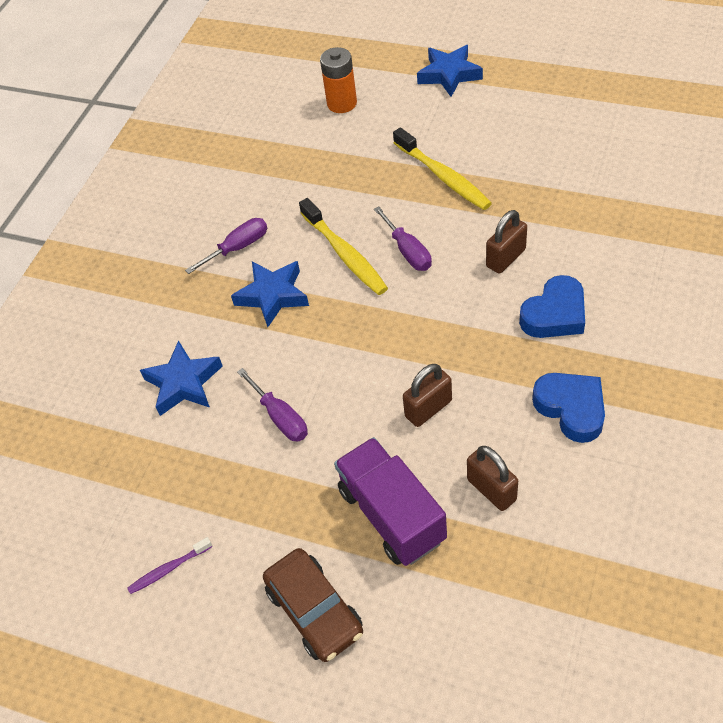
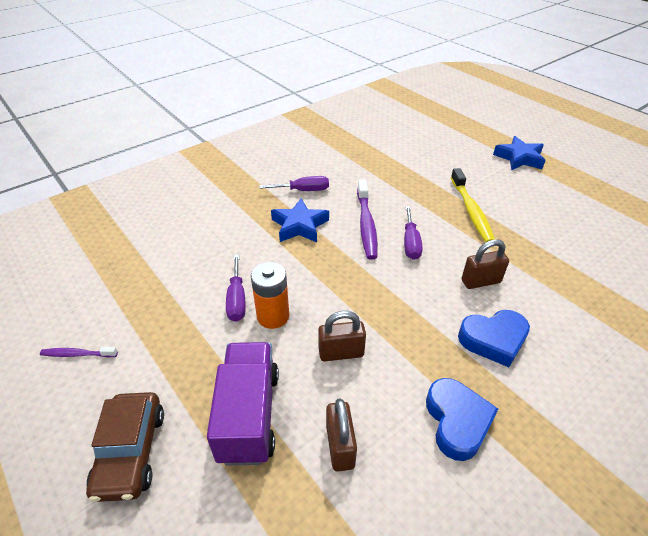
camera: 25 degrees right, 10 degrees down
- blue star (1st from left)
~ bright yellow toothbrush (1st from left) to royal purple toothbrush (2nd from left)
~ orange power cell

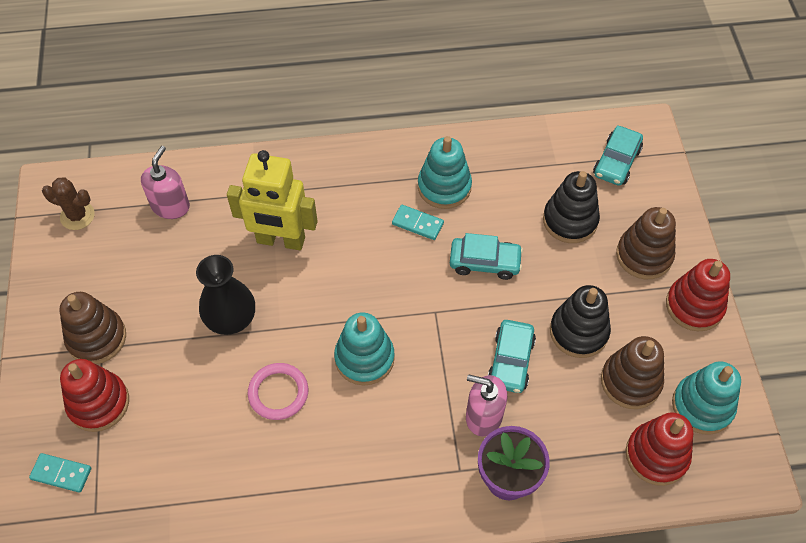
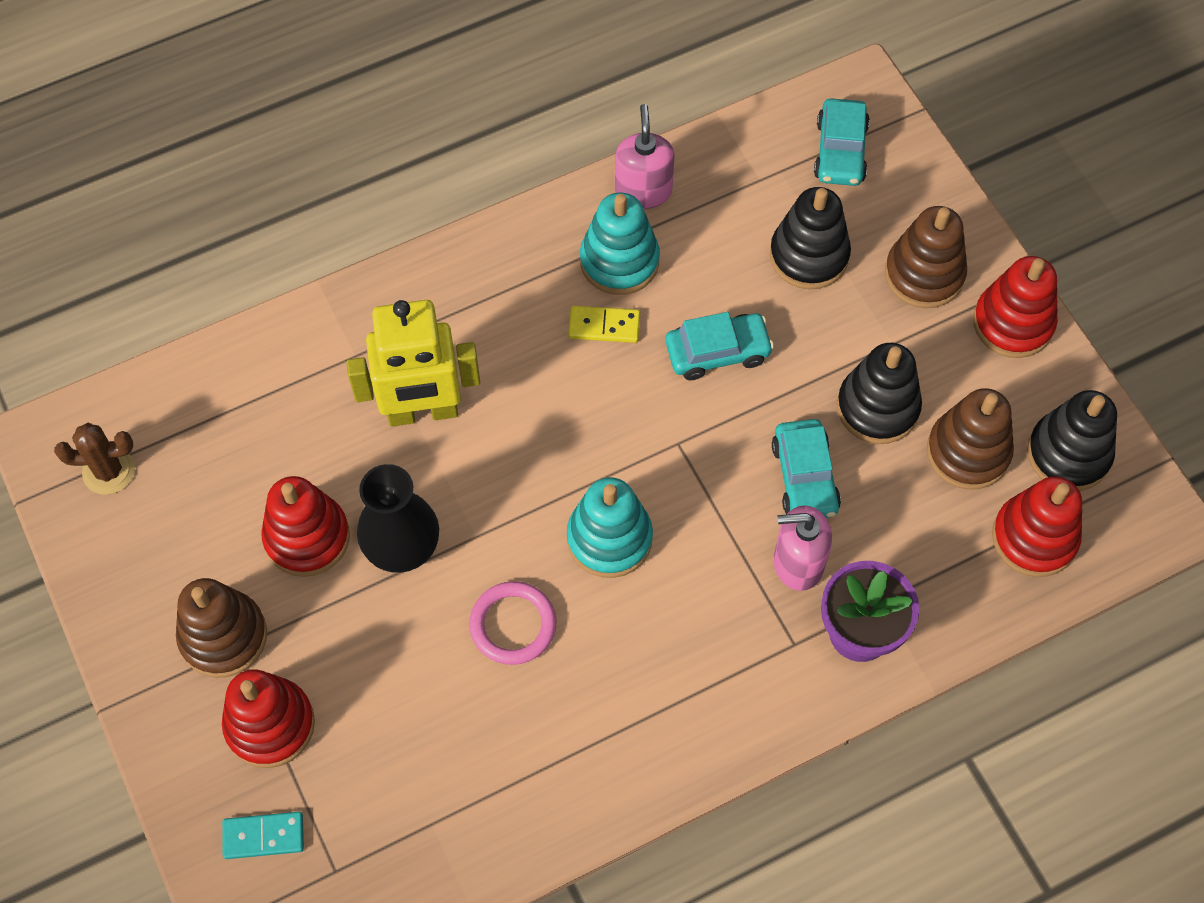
camera: 20 degrees left, 5 degrees up
~ rosy pump bottle (1st from left)
~ turquoise domino (2nd from left) to bright yellow domino
~ turquoise stacking toy (3rd from left) to black stacking toy (3rd from left)
+ crimson stacking toy (2nd from left)

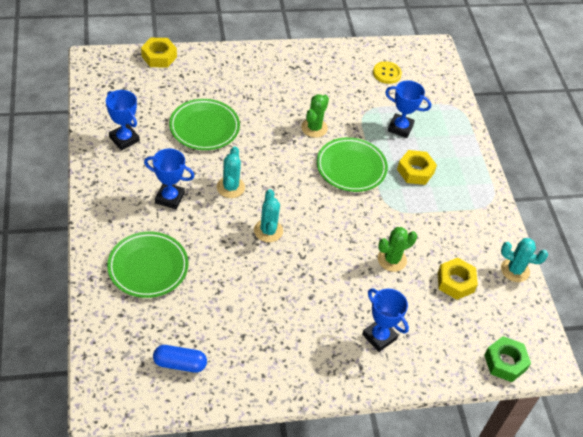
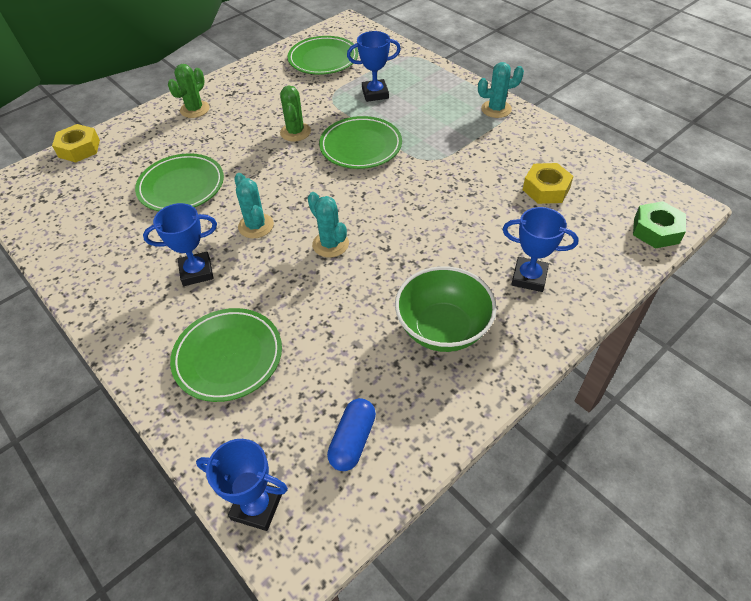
camera: 25 degrees left, 0 degrees up
~ blue award cup (1st from left in the first image) to blue award cup (2nd from left)
~ blue pill 45 degrees counterclockwise
~ bright yellow button to leaf-green plate (3rd from left)
~ leaf-green saguaro cactus (2nd from left in the first image) to leaf-green saguaro cactus (1st from left)
- bright yellow nut (2nd from left)
~ turquoise saguaro cactus (3rd from left)
+ leaf-green deep dish

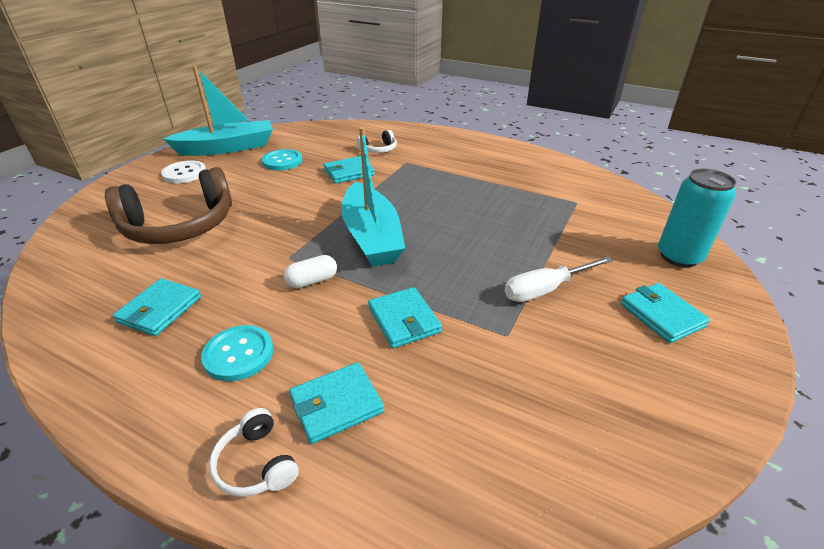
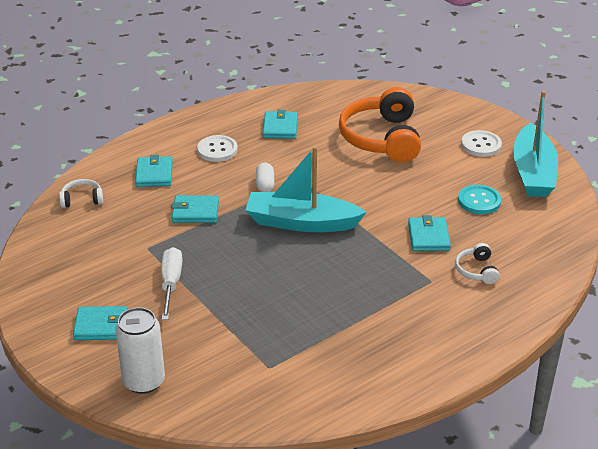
camera: 115 degrees right, 0 degrees up
~ brown headset to orange headset
~ turquoise card wallet (1st from left in the first image) 45 degrees clockwise
~ turquoise button (1st from left) to snow-white button (1st from left)
~ snow-white headset (1st from left)
~ turquoise tin to snow-white tin

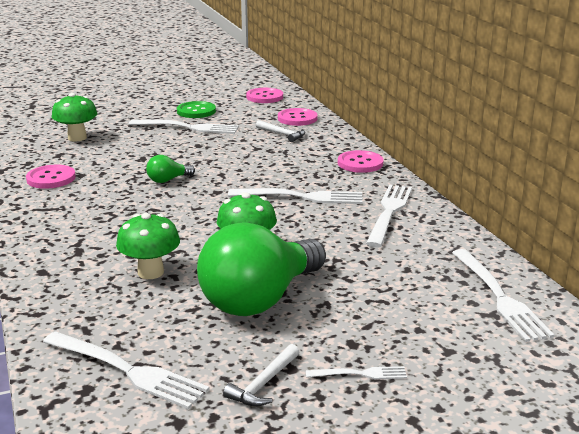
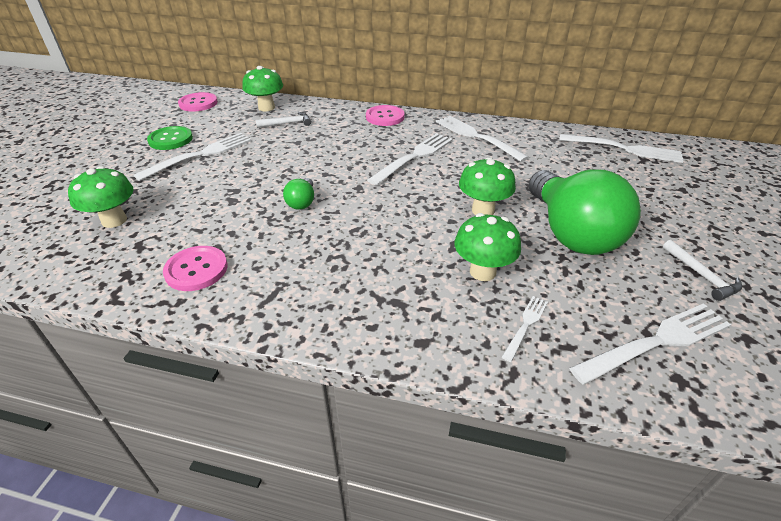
camera: 55 degrees left, 15 degrees up
~ rosy button (3rd from left) to leaf-green toadstool (2nd from left)
~ snow-white dinner fork (4th from left)

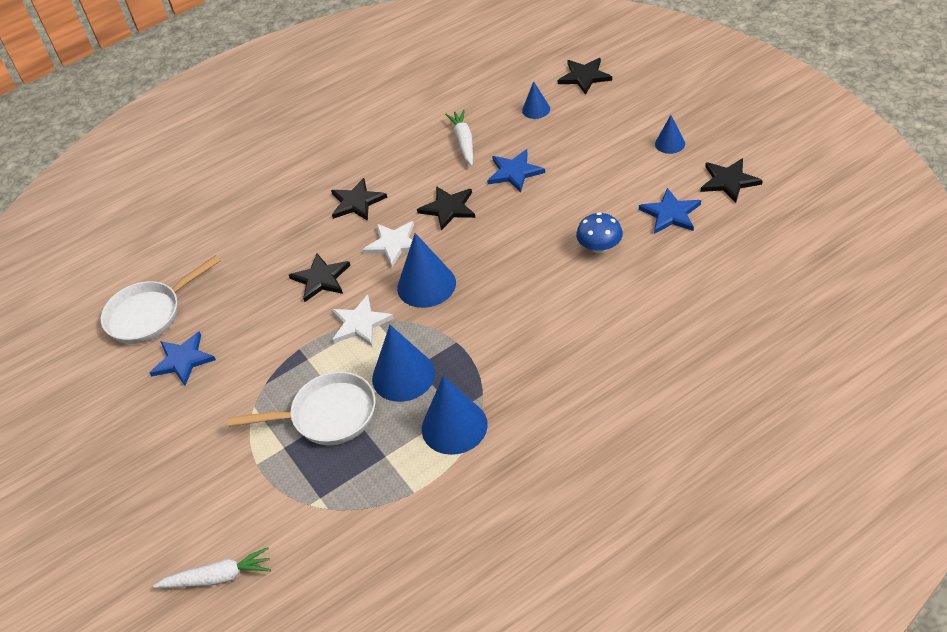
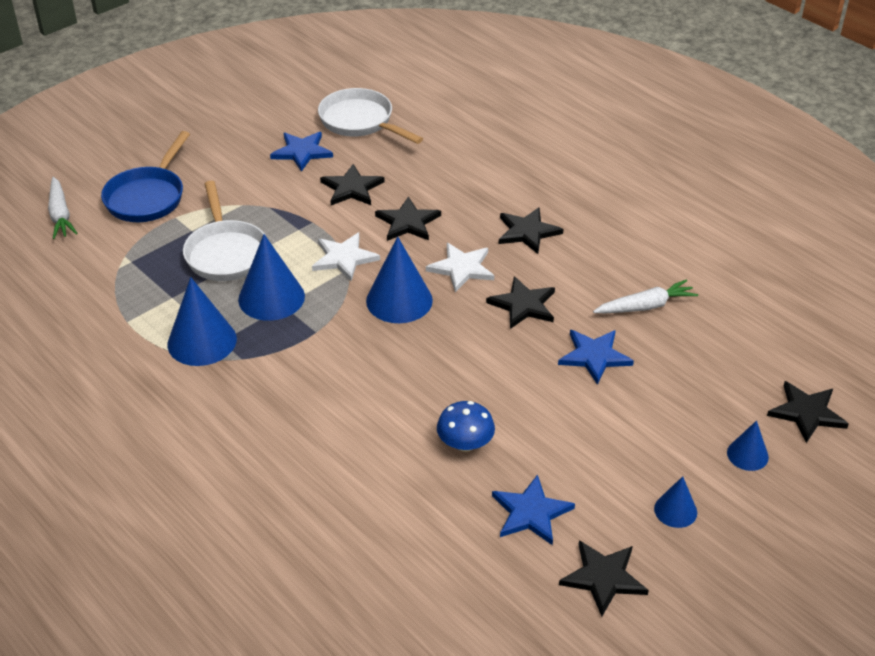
camera: 75 degrees right, 5 degrees down
~ blue cone shape (4th from left in the first image) to blue cone shape (5th from left)
+ blue pan
+ black star (1st from left)

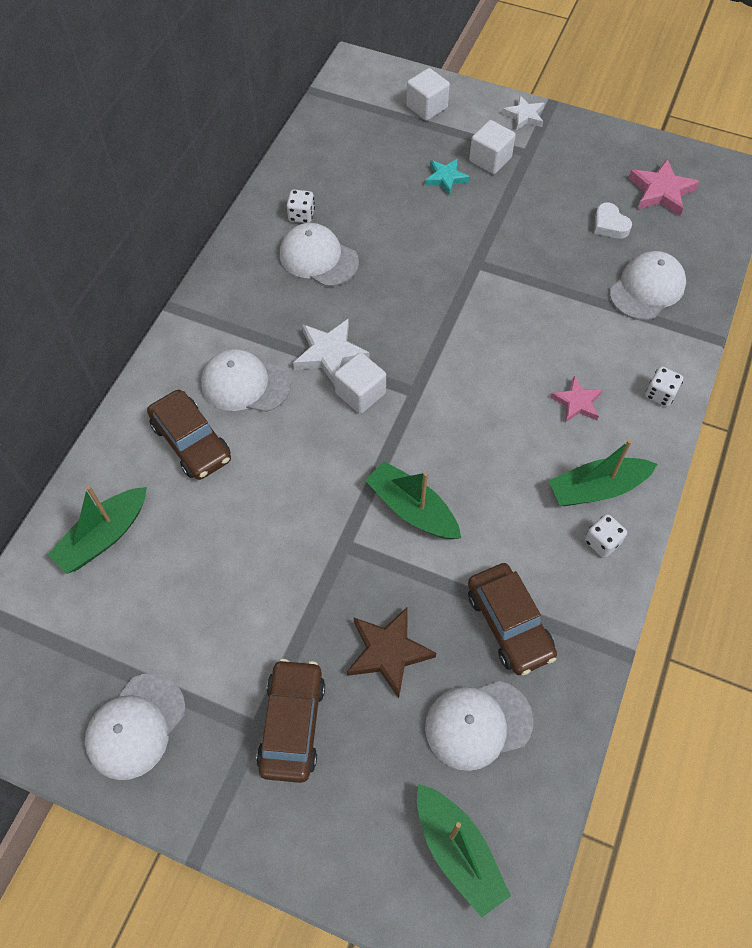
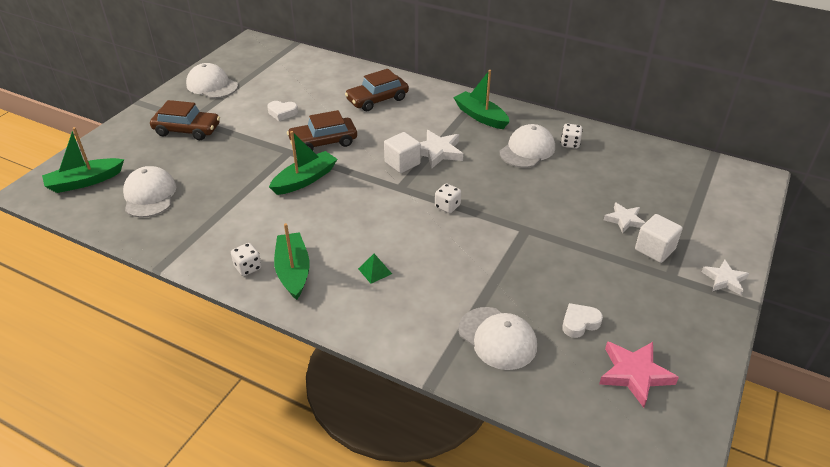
camera: 95 degrees right, 20 degrees down
~ leaf-green boat (1st from left in the first image) to leaf-green boat (4th from left)
- snow-white baseball cap (2nd from left)
- brown star
- snow-white cube (2nd from left)
~ turquoise star to snow-white star (2nd from left)
~ brown toy car (3rd from left in the first image) to brown toy car (2nd from left)
~ rosy star (1st from left) to leaf-green pyramid
~ snow-white die (3rd from left in the first image) to snow-white die (2nd from left)
+ snow-white heart shape (1st from left)

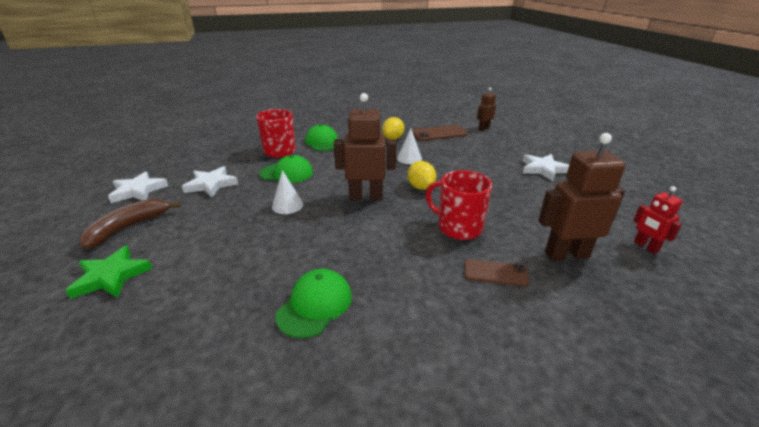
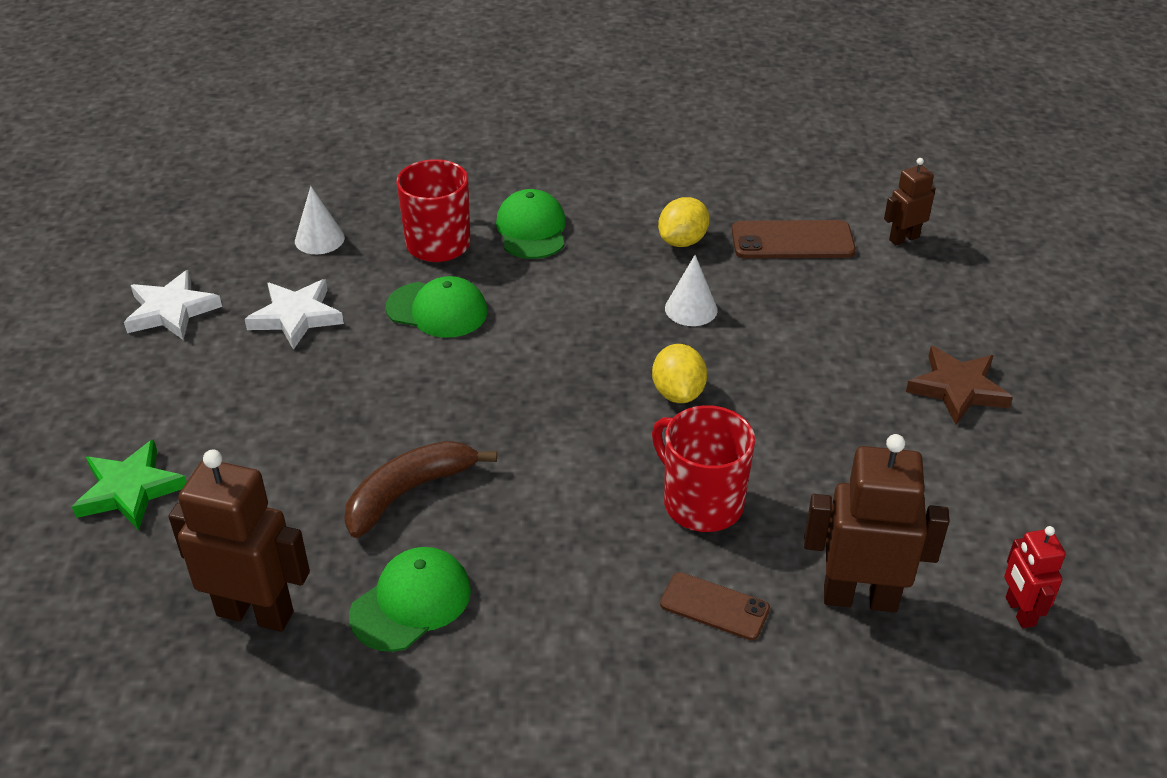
camera: 15 degrees right, 10 degrees up
~ brown toy banana
~ snow-white cone shape (1st from left)
~ brown toy robot (1st from left)
~ snow-white star (3rd from left) to brown star

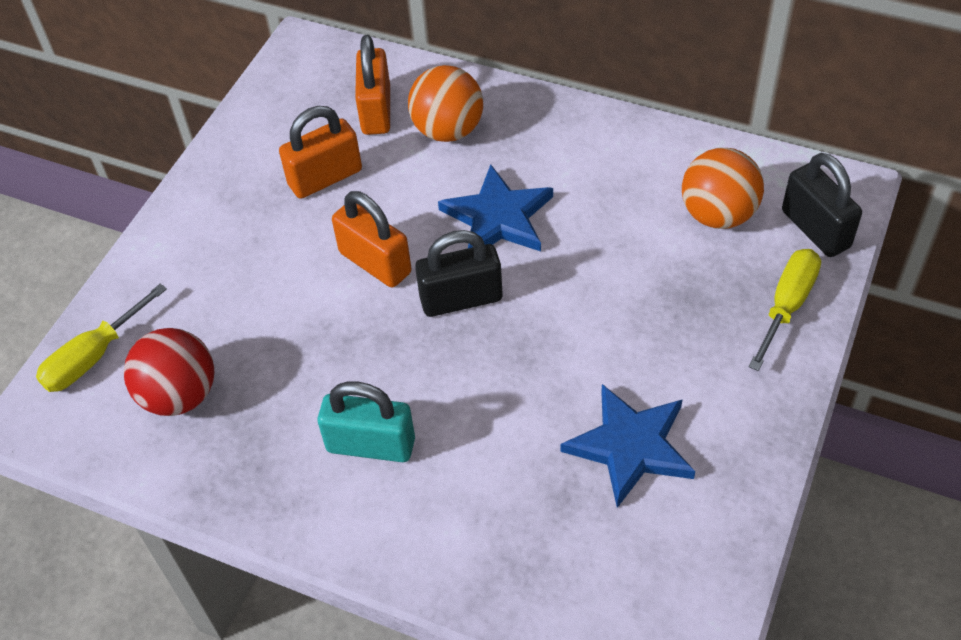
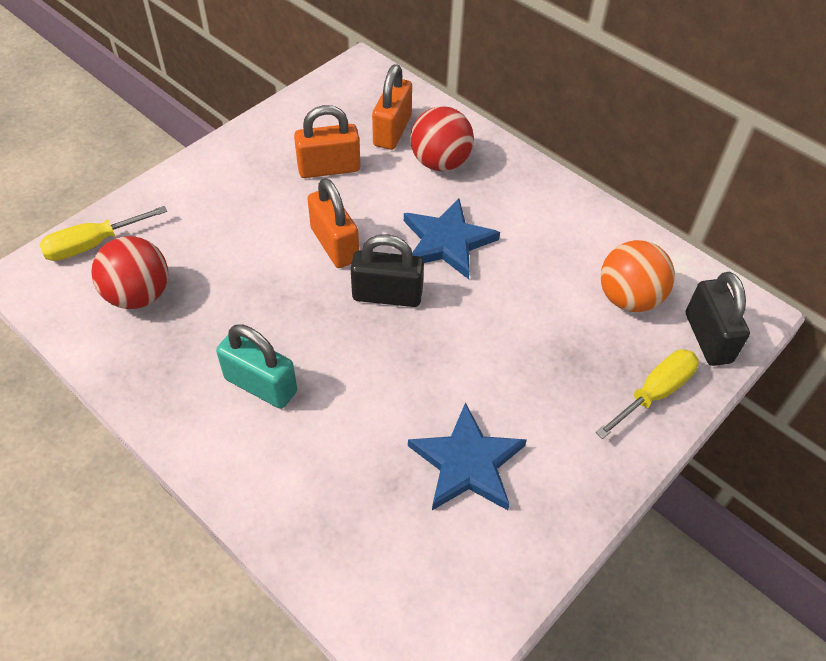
camera: 15 degrees right, 0 degrees up
~ orange play ball (1st from left) to crimson play ball (2nd from left)

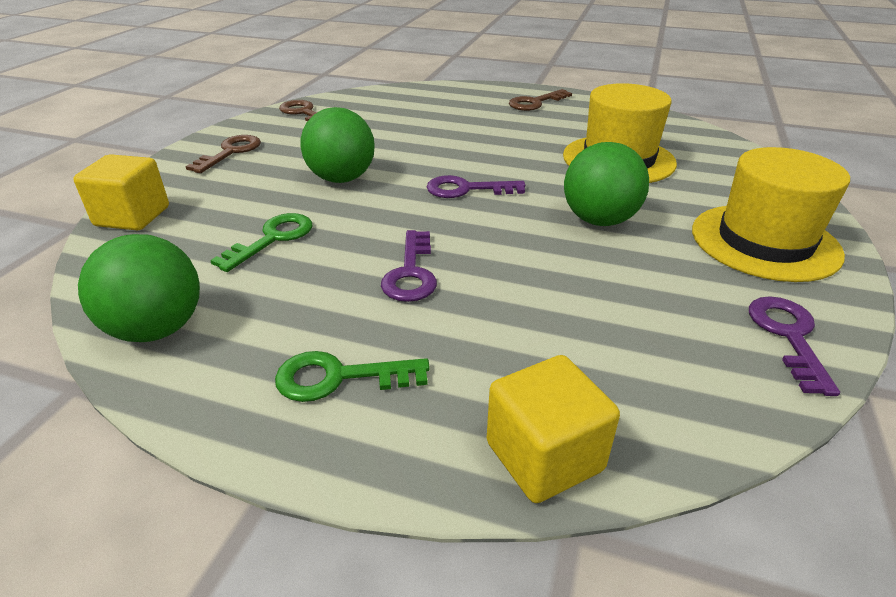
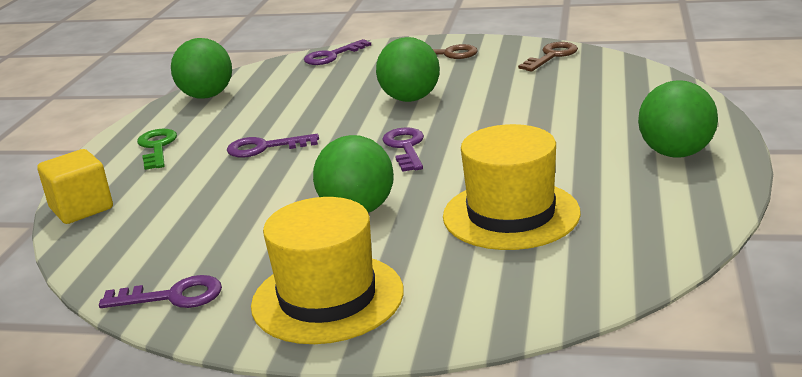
camera: 85 degrees right, 10 degrees down
~ bright yellow cube (1st from left) to royal purple key (3rd from left)
- leaf-green key (1st from left)
~ brown key (3rd from left) to leaf-green play ball (4th from left)

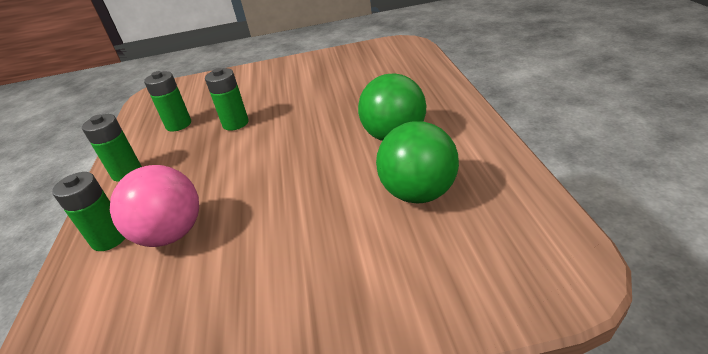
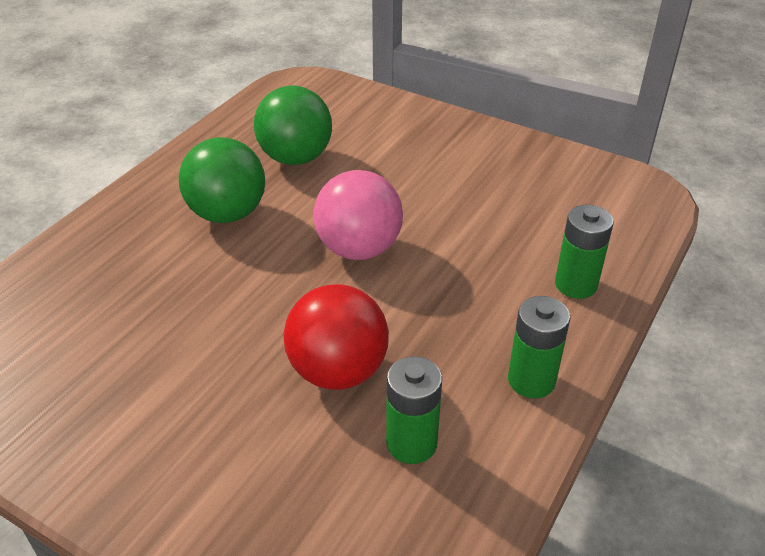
camera: 145 degrees left, 5 degrees up
~ rosy play ball
~ leaf-green power cell (4th from left) to crimson play ball

